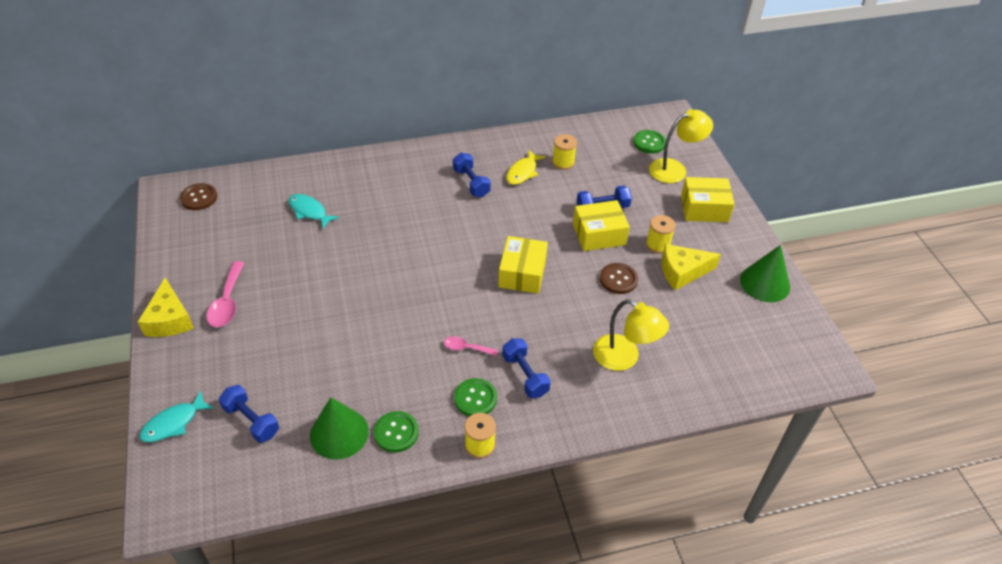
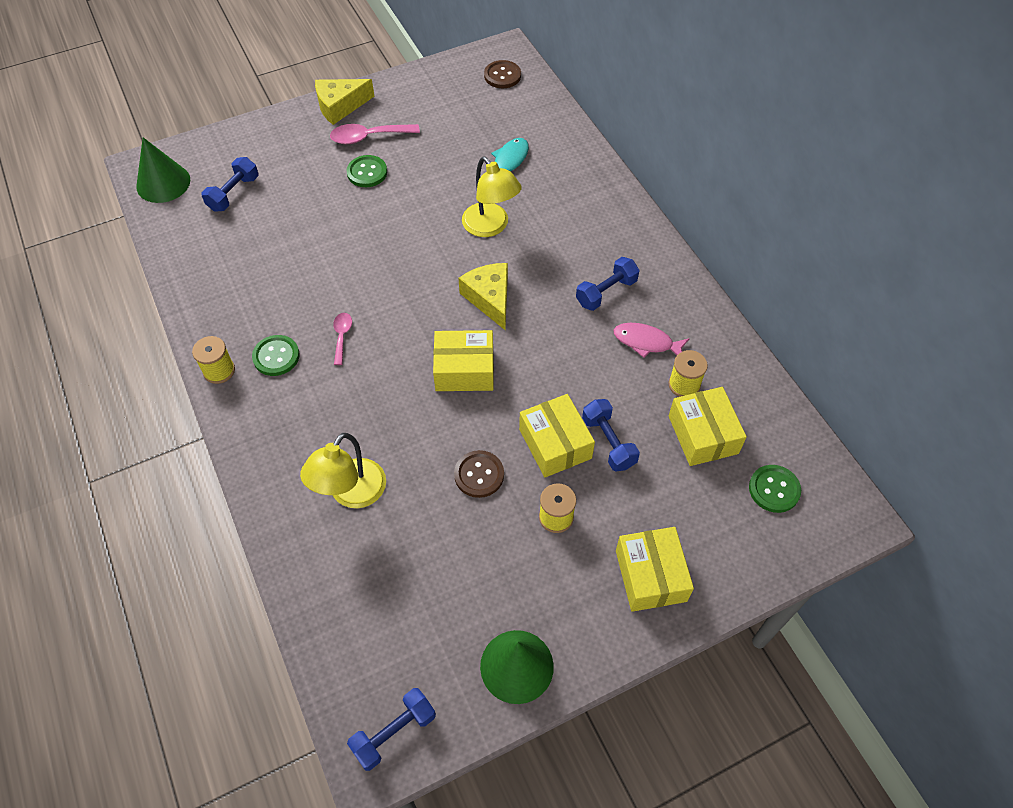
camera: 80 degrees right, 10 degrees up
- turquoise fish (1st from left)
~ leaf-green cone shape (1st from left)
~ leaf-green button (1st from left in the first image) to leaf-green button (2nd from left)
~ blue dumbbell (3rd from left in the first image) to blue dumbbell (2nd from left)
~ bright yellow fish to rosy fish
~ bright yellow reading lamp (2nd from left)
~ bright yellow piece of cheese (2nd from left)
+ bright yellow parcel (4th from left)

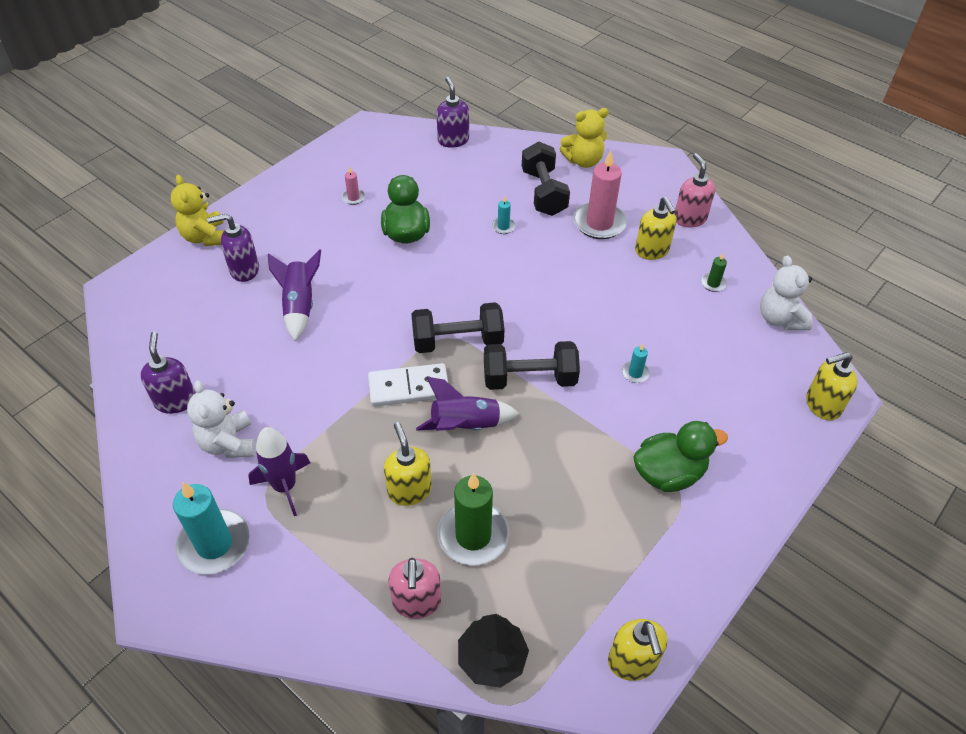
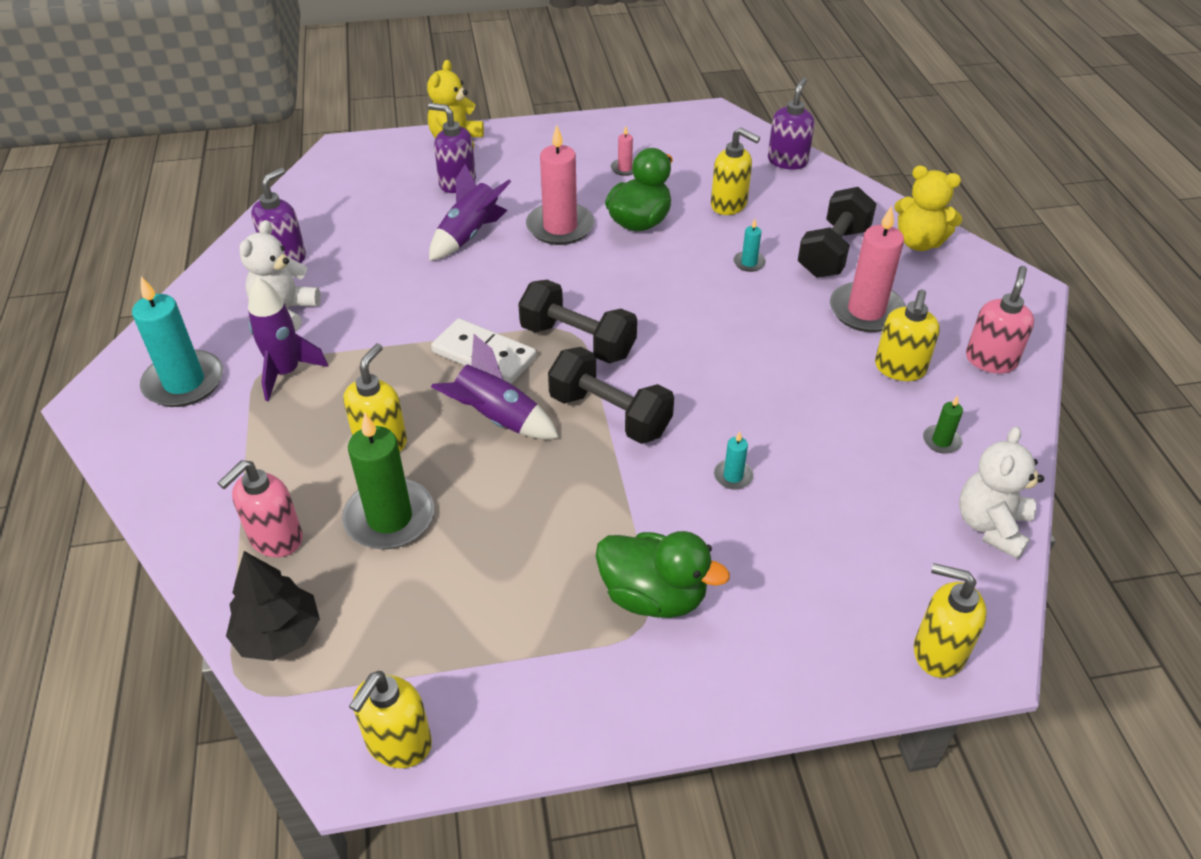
camera: 40 degrees right, 5 degrees down
+ rosy wax candle (1st from left)
+ bright yellow pump bottle (3rd from left)

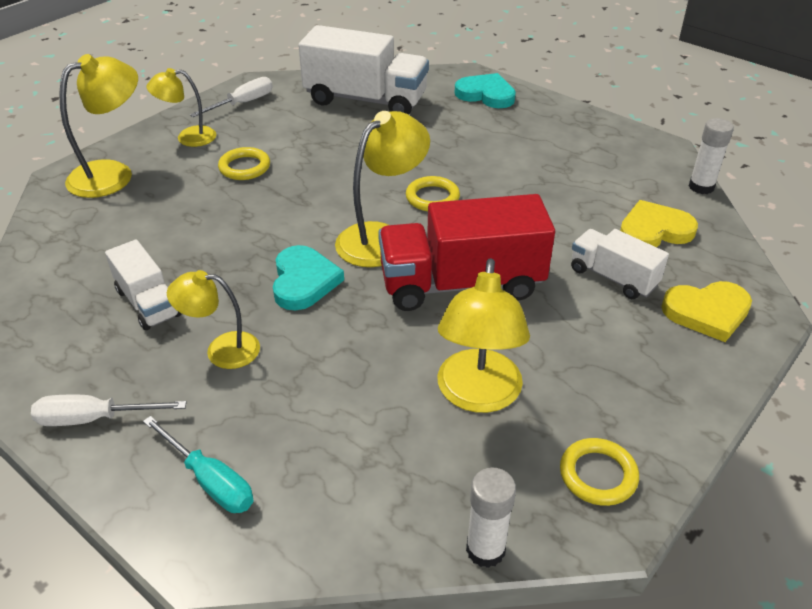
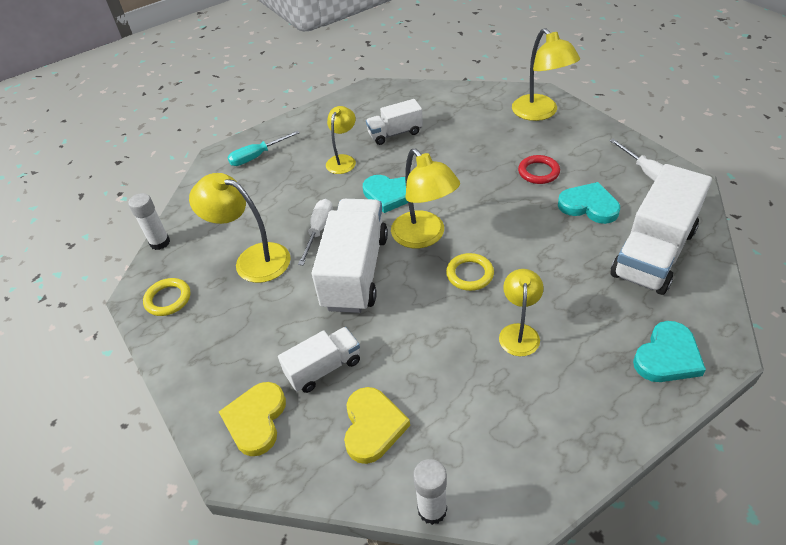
camera: 110 degrees right, 5 degrees up
~ snow-white hand screwdriver (1st from left)
~ bright yellow reading lamp (2nd from left in the first image) to bright yellow reading lamp (4th from left)
~ bright yellow hoop (1st from left) to crimson hoop
~ crimson toy truck to snow-white toy truck (2nd from left)
+ turquoise heart shape (2nd from left)

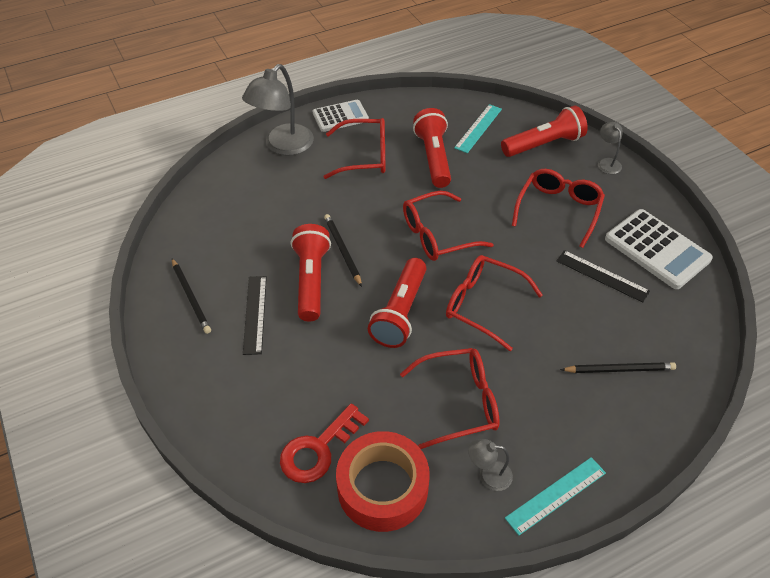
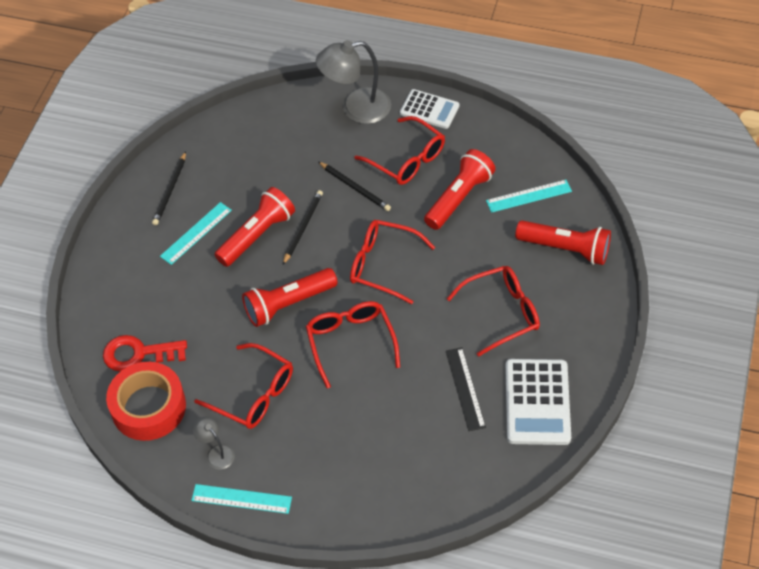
camera: 45 degrees right, 5 degrees up
~ black ruler (1st from left) to turquoise ruler (1st from left)
~ black pencil (3rd from left)
- ash-grey reading lamp (3rd from left)

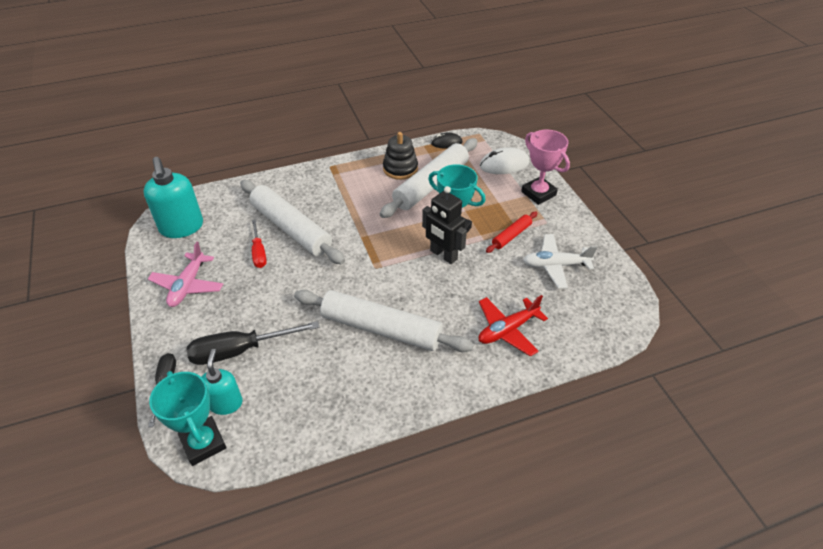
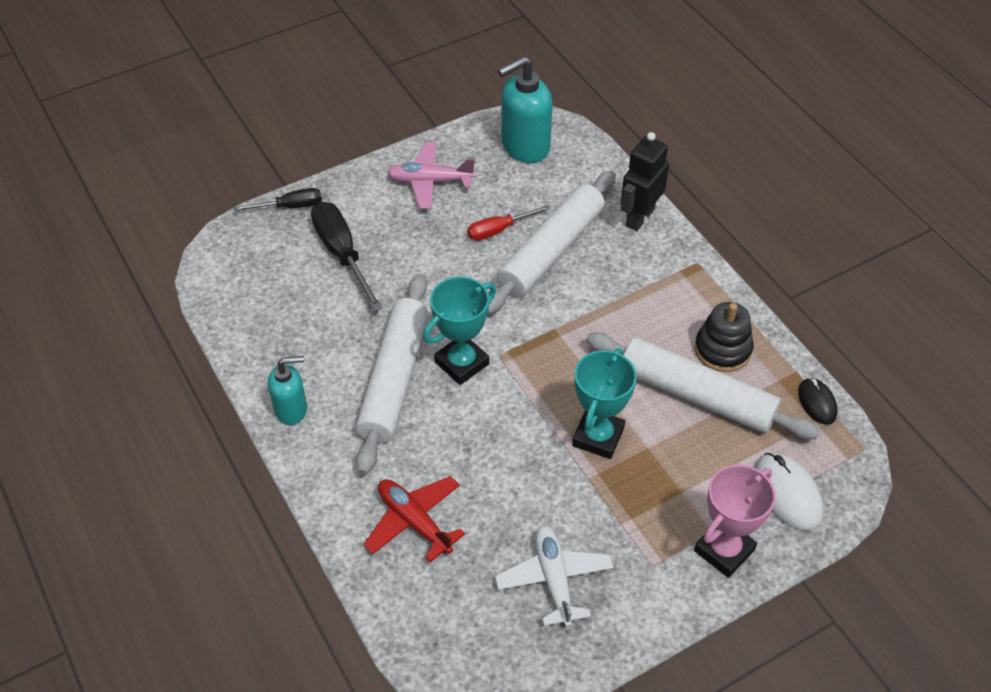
camera: 80 degrees right, 5 degrees up
~ turquoise award cup (1st from left)
~ turquoise pump bottle (2nd from left in the first image) to turquoise pump bottle (1st from left)
~ black toy robot
- crimson rolling pin

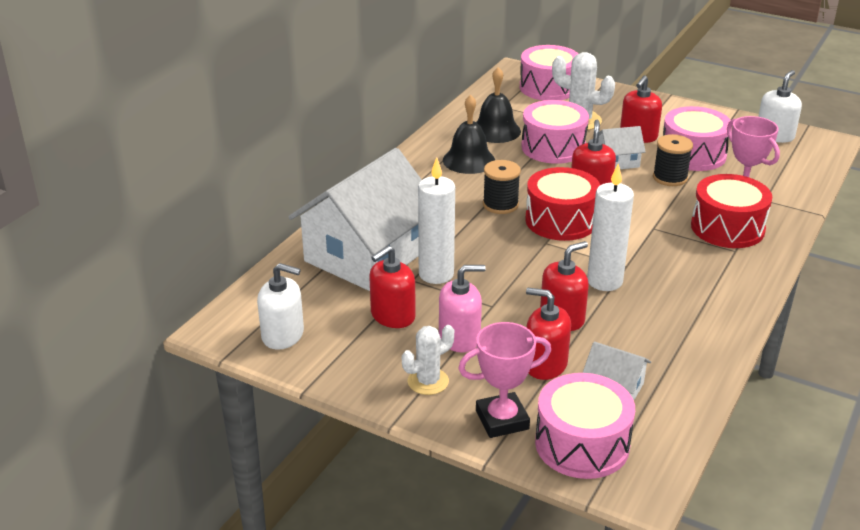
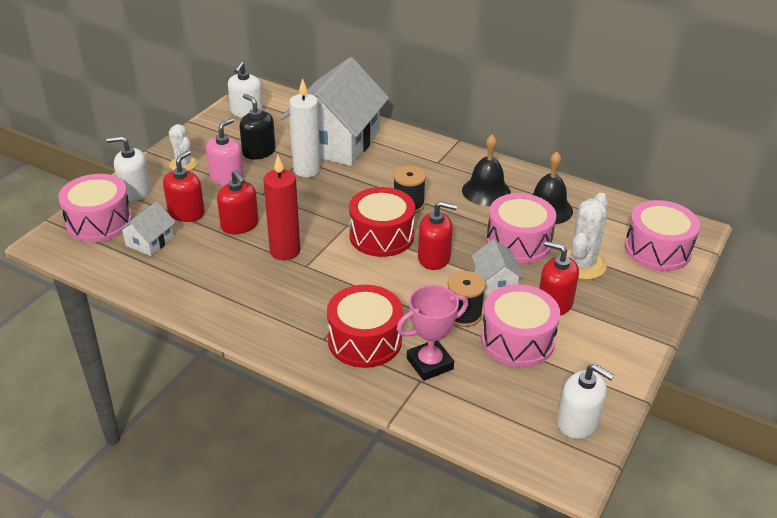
camera: 90 degrees right, 5 degrees up
~ snow-white house (1st from left in the first image) 75 degrees clockwise
~ crimson pump bottle (1st from left) to black pump bottle
~ rosy pump bottle 135 degrees counterclockwise
~ rosy award cup (1st from left) to snow-white pump bottle (1st from left)
~ snow-white wax candle (2nd from left) to crimson wax candle

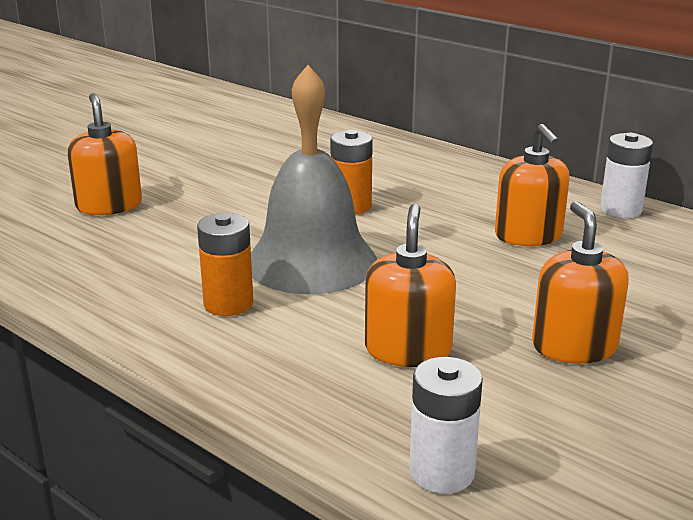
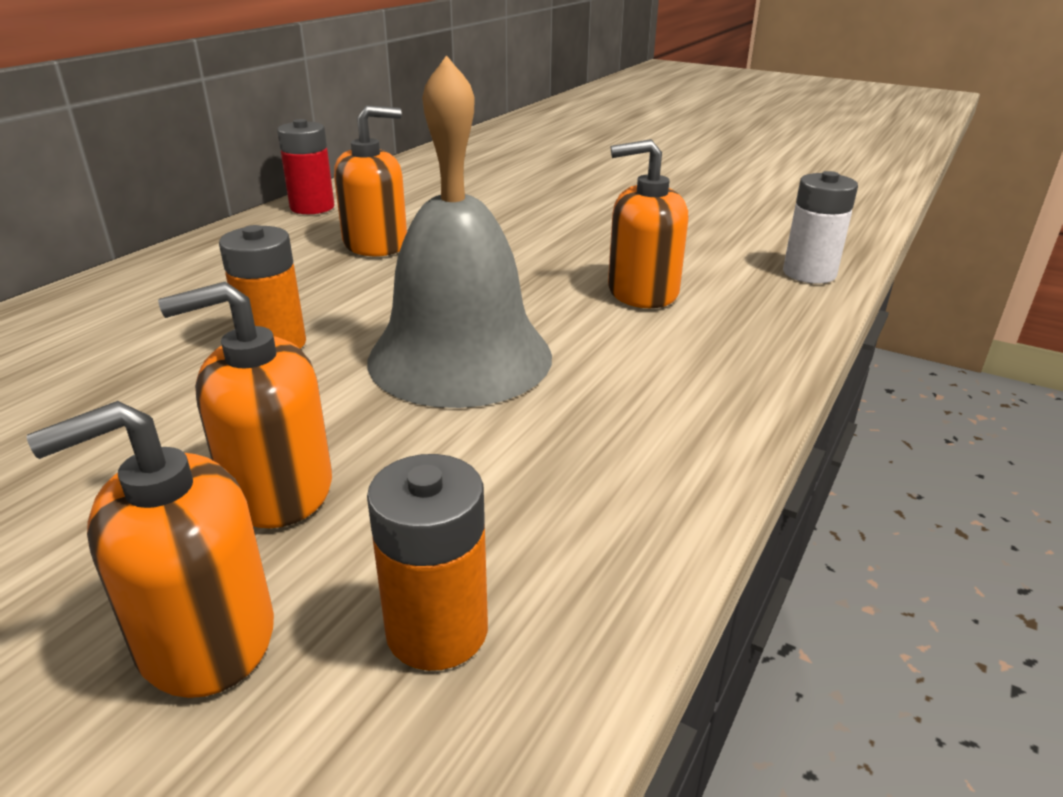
camera: 100 degrees left, 5 degrees up
~ orange power cell (1st from left in the first image) to orange power cell (2nd from left)
~ orange pump bottle (4th from left in the first image) to orange pump bottle (2nd from left)
~ snow-white power cell (2nd from left) to crimson power cell

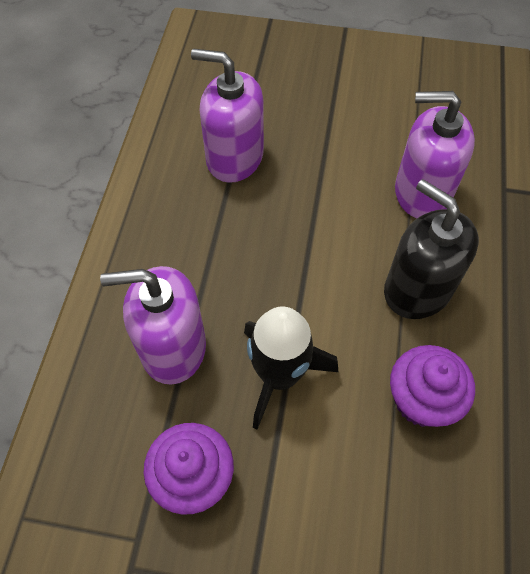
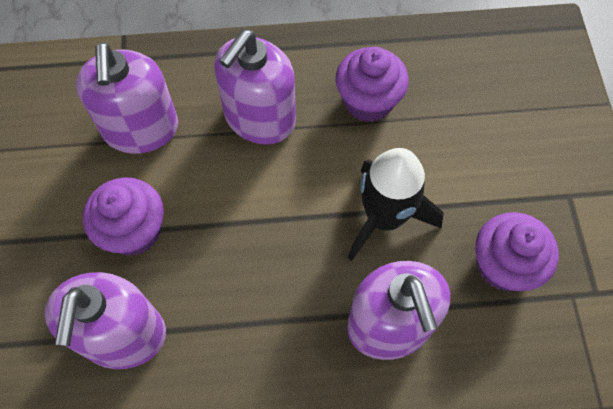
camera: 105 degrees left, 5 degrees up
~ black pump bottle to royal purple pump bottle (3rd from left)
+ royal purple cupcake (1st from left)

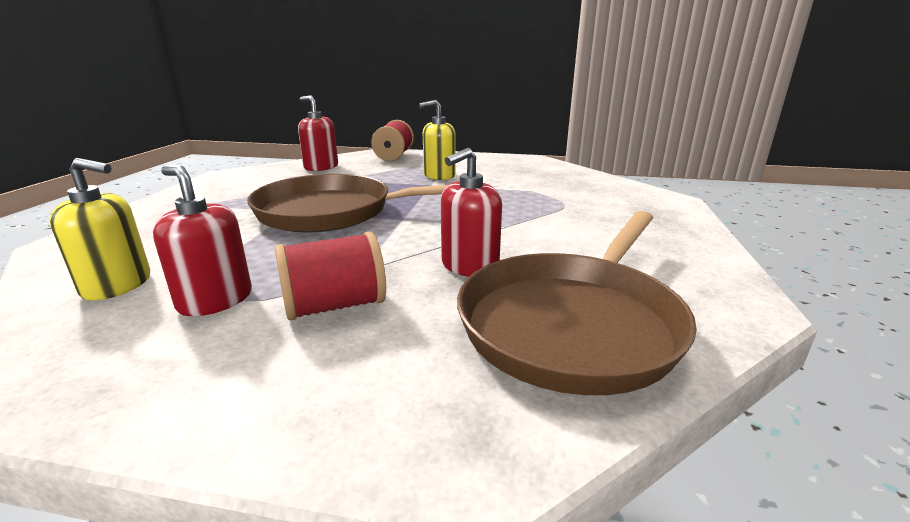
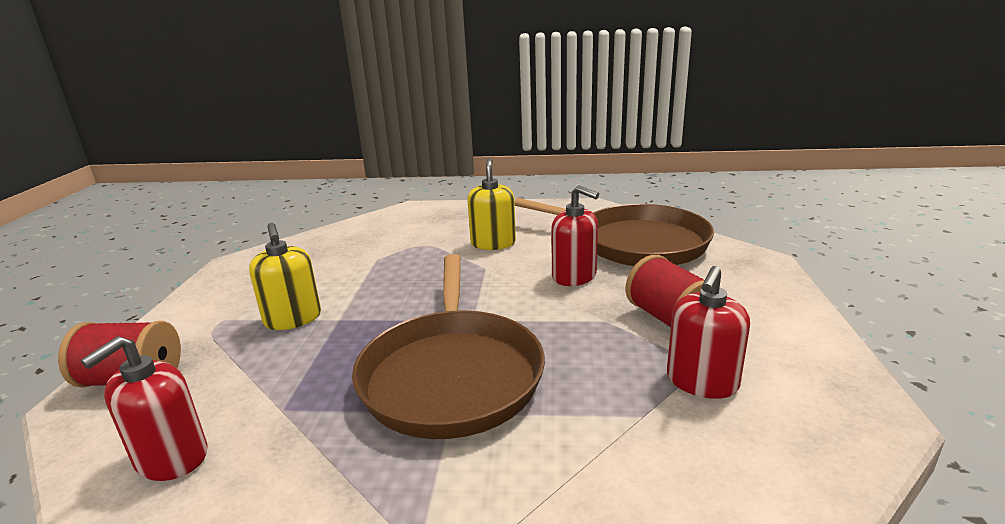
camera: 95 degrees left, 0 degrees up
~ bright yellow pump bottle (1st from left in the first image) to bright yellow pump bottle (2nd from left)

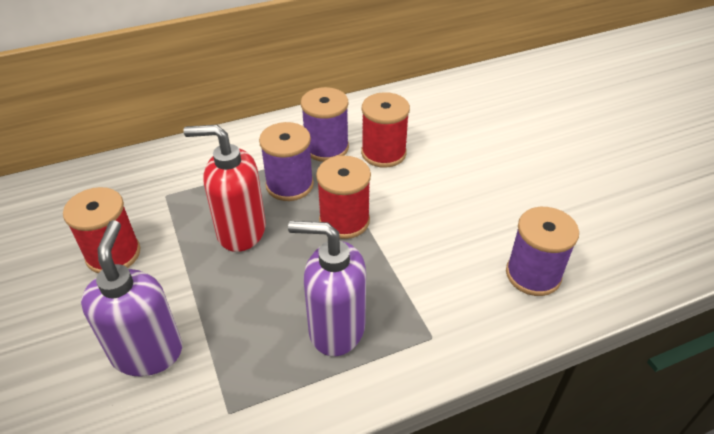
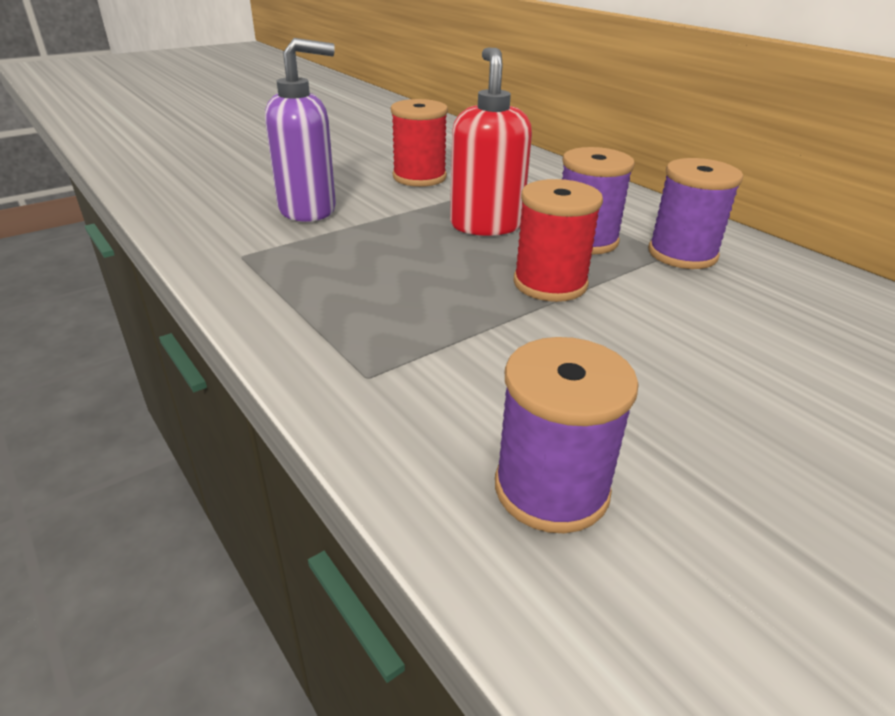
camera: 75 degrees right, 10 degrees down
- royal purple pump bottle (2nd from left)
- crimson spool (3rd from left)

